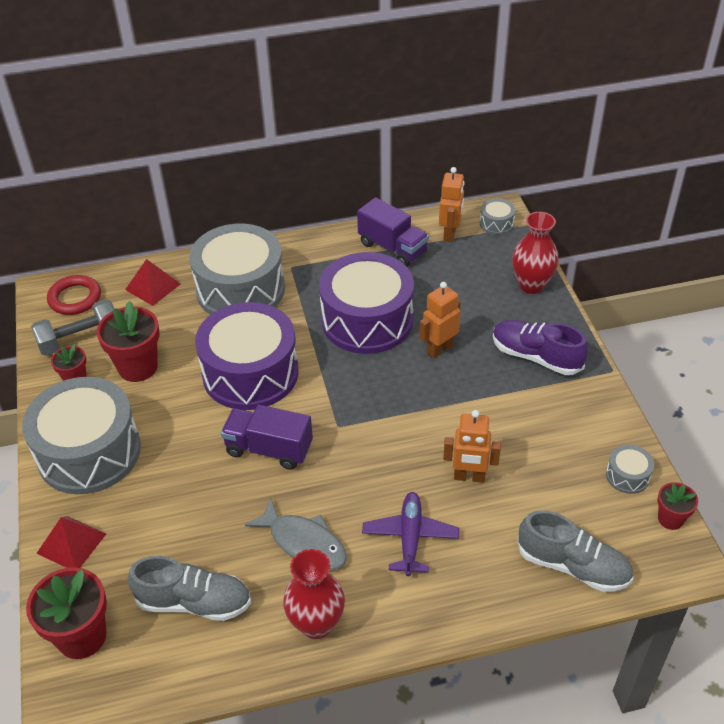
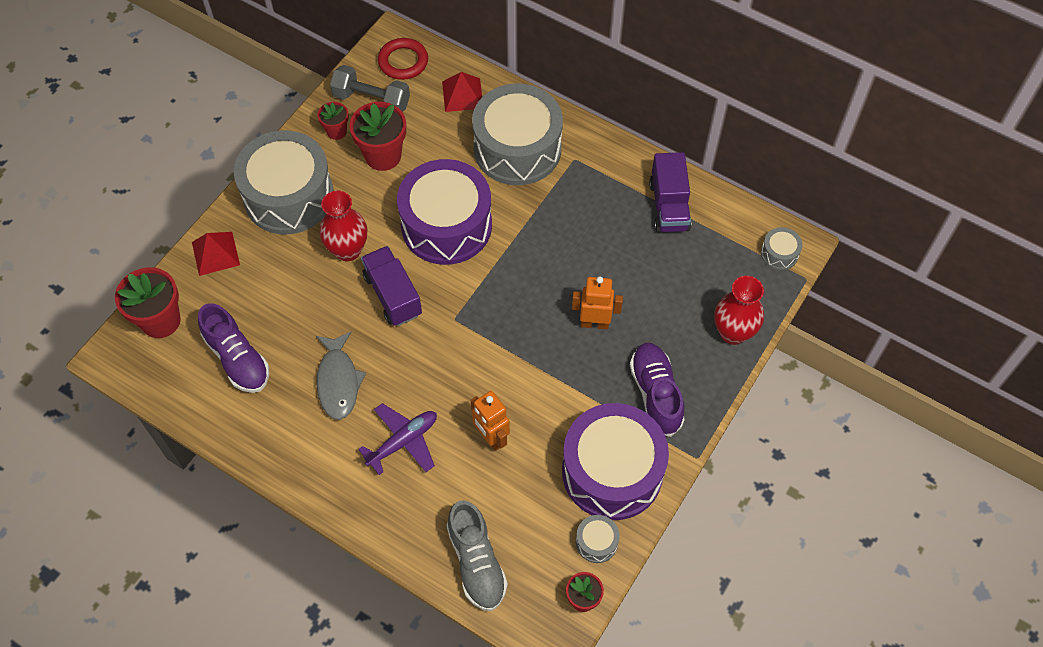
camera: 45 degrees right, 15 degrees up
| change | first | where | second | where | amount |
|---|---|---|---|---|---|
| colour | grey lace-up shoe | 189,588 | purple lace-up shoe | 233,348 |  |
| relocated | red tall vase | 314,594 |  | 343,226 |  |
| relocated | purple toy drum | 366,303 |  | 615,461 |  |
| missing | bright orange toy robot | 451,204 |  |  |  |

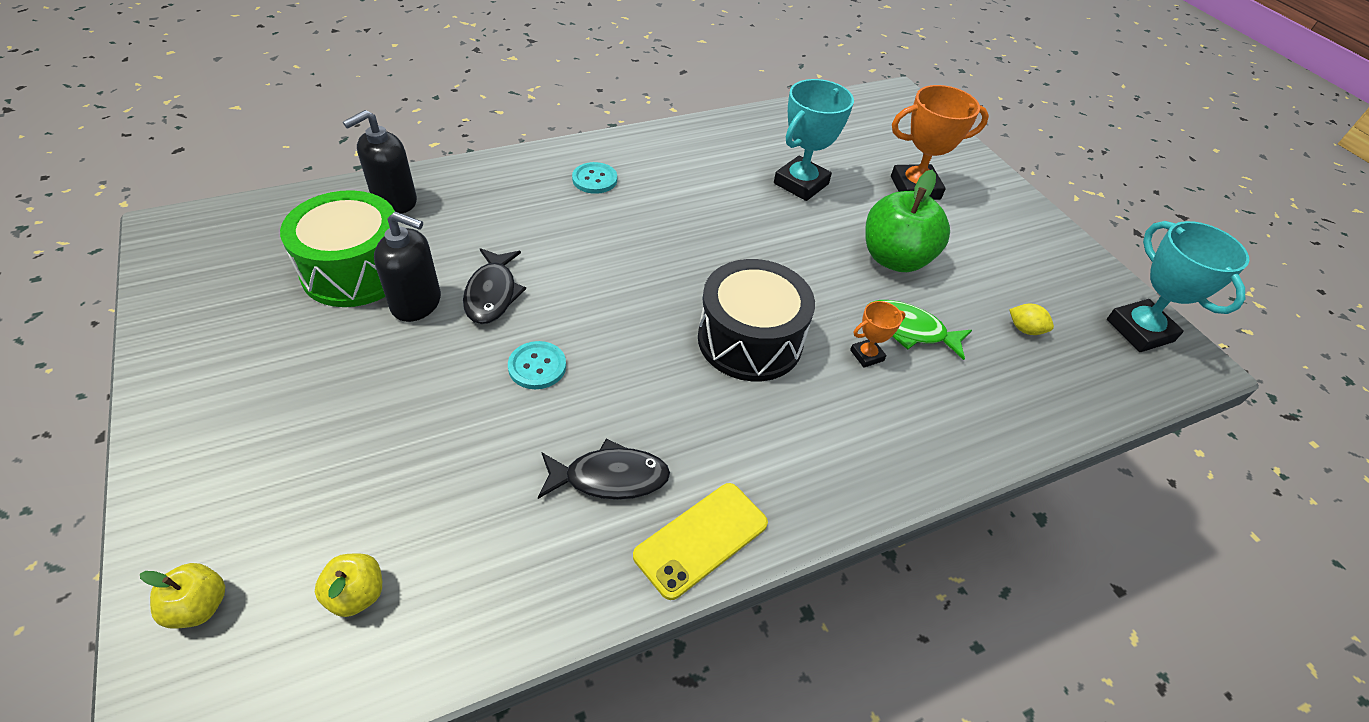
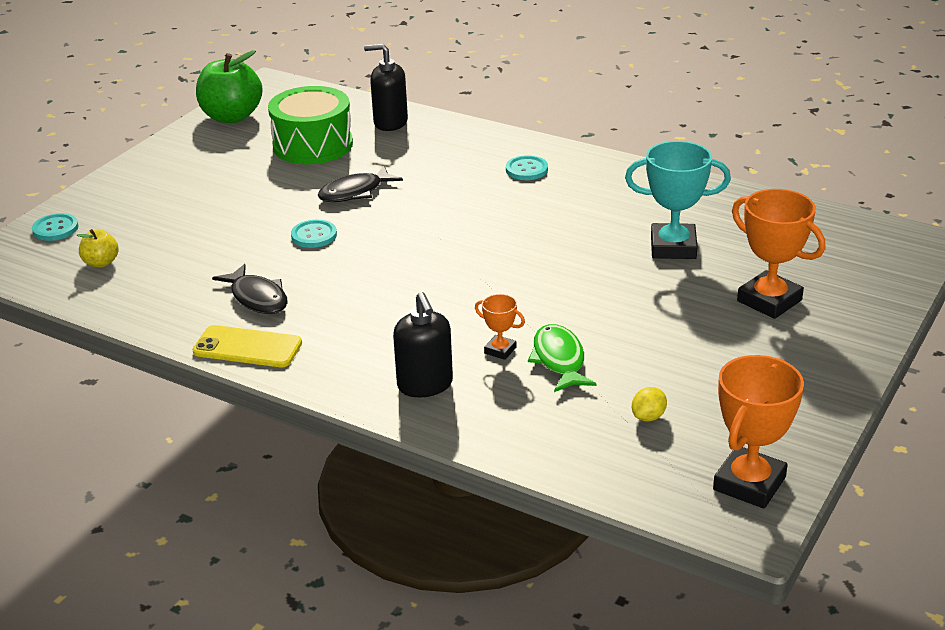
camera: 60 degrees right, 15 degrees down
| change | first | where | second | where | amount |
|---|---|---|---|---|---|
| exchanged | golden apple | 182,596 | aqua sewing button | 55,227 |  |
| relocated | jet-black soap dispenser | 407,266 |  | 423,344 |  |
| missing | jet-black toy drum | 756,320 |  |  |  |
| relocated | emerald apple | 907,221 |  | 229,86 |  |
| spun | golden lemon | 1031,319 |  | 649,404 | 45 degrees clockwise |
| colour | aqua trophy | 1178,286 | bright orange trophy | 758,431 |  |

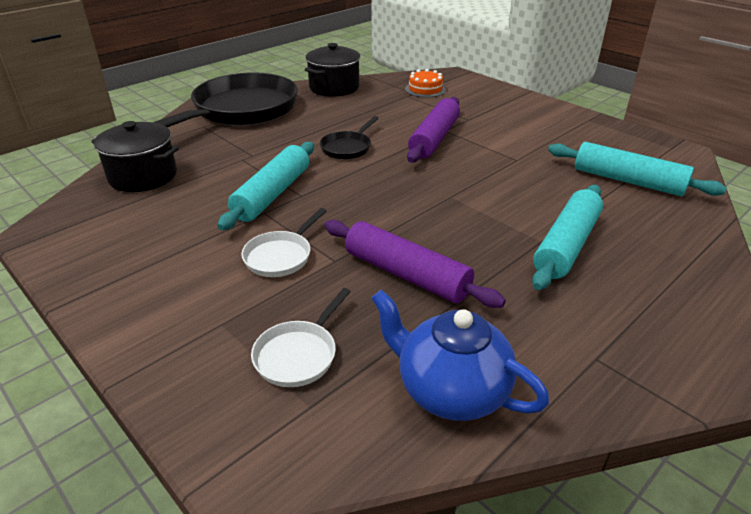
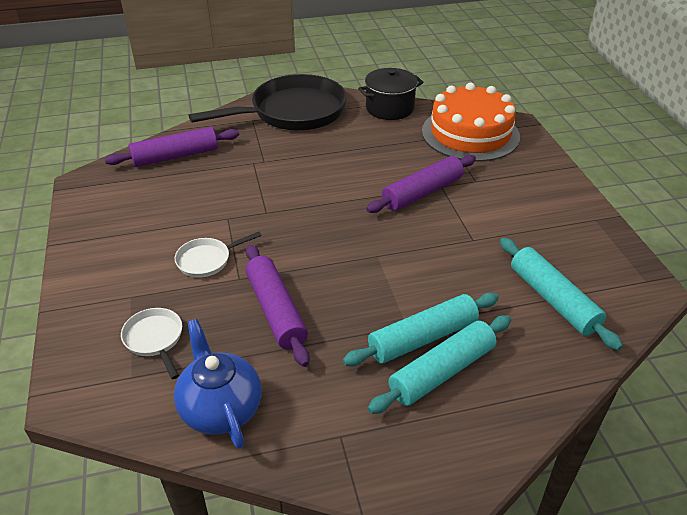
camera: 30 degrees right, 5 degrees up
| change | first | where | second | where | amount |
|---|---|---|---|---|---|
| exchanged | jet-black pot | 135,156 | purple rolling pin | 172,147 |  |
| relocated | aqua rolling pin | 265,186 |  | 439,364 |  |
| spun | white skillet | 301,337 |  | 151,343 | 90 degrees clockwise |
| missing | jet-black skillet | 349,137 |  |  |  |
| size | bright orange gateau | 425,83 |  | 471,122 | x2.36 |

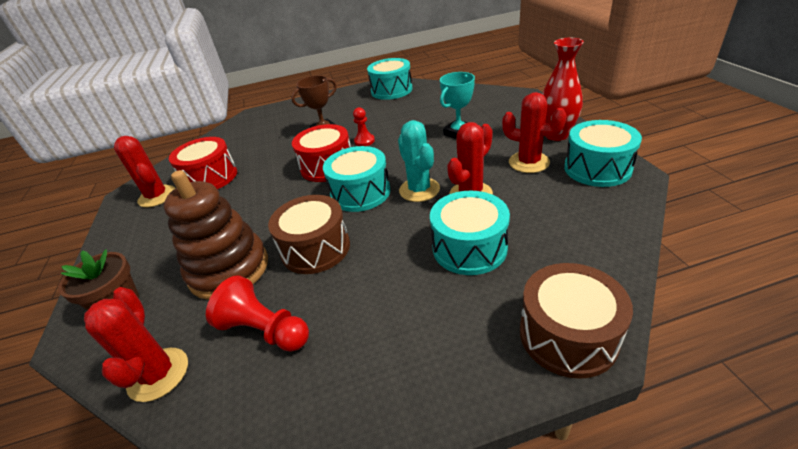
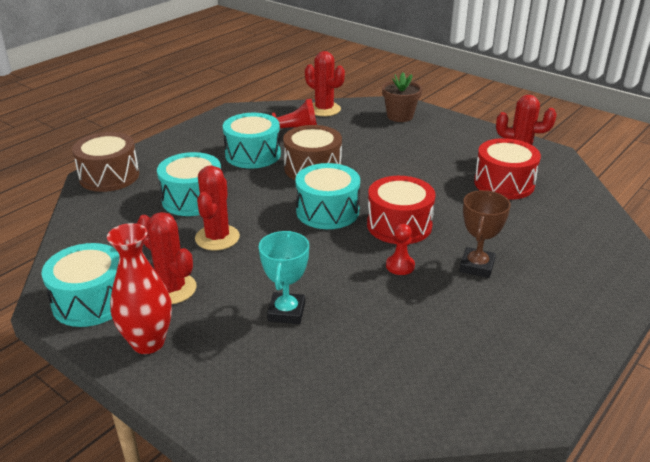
camera: 140 degrees right, 5 degrees down
| change | first | where | second | where | amount |
|---|---|---|---|---|---|
| missing | brown stacking rings | 215,235 |  |  |  |
| relocated | aqua toy drum | 389,79 |  | 252,141 |  |
| missing | aqua prickly plant | 419,161 |  |  |  |
| spun | red prickly plant | 534,132 |  | 167,258 | 45 degrees clockwise |

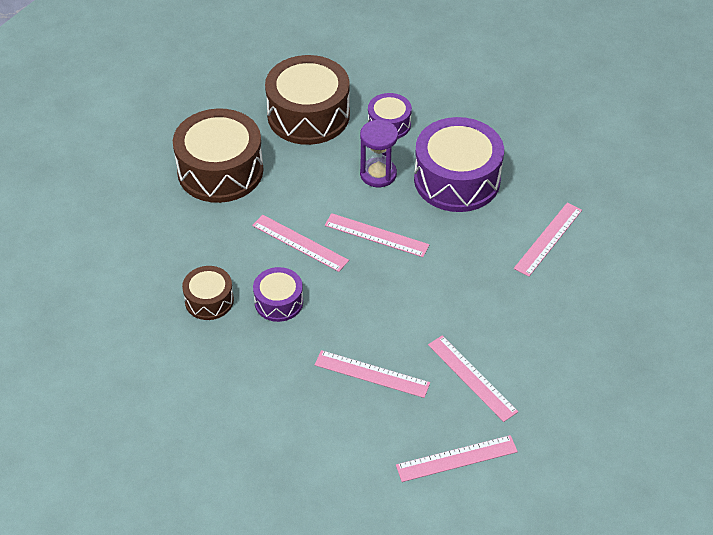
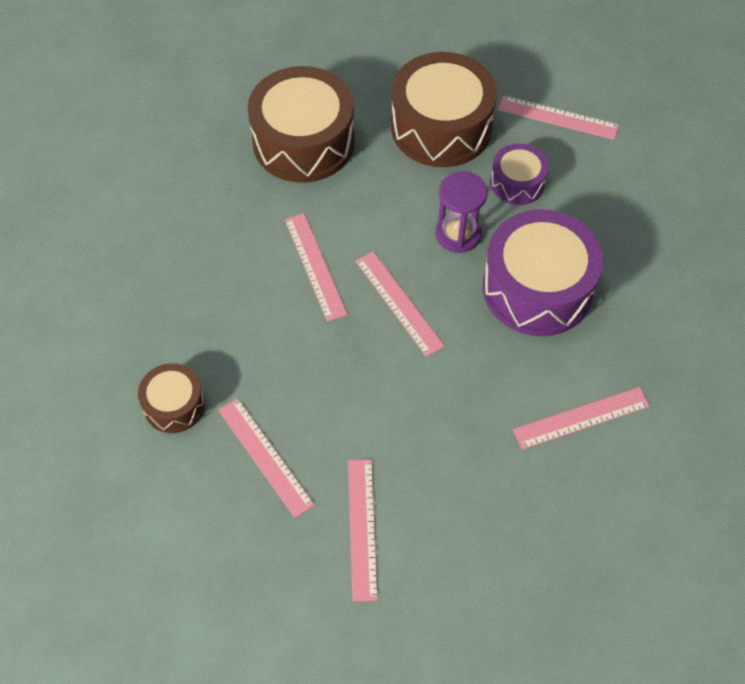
camera: 35 degrees right, 10 degrees up
| change | first | where | second | where | amount |
|---|---|---|---|---|---|
| relocated | brown toy drum | 208,293 |  | 171,398 |  |
| missing | purple toy drum | 278,294 |  |  |  |
| relocated | rose-pink ruler | 457,458 |  | 558,117 |  |

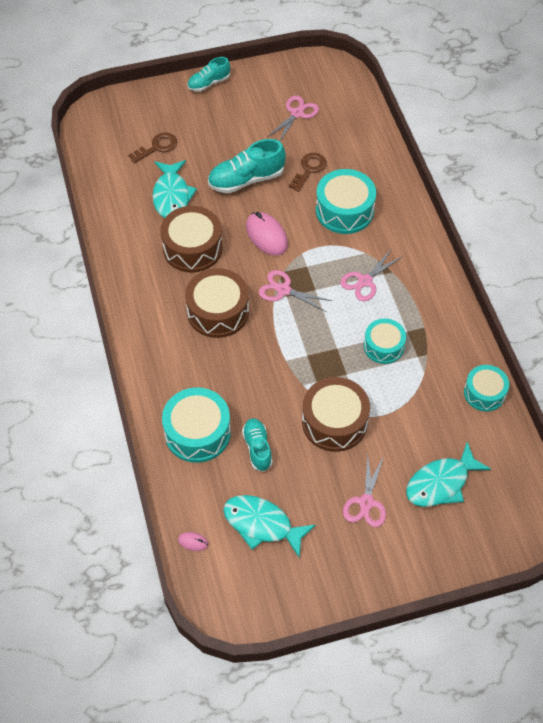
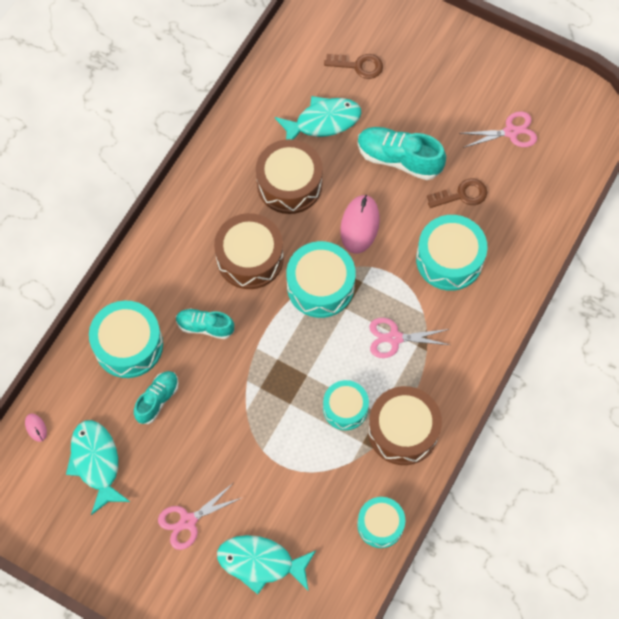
camera: 45 degrees right, 10 degrees up
| change | first | where | second | where | amount |
|---|---|---|---|---|---|
| spun | aqua fish | 174,189 |  | 318,118 | 150 degrees counterclockwise |
| relocated | aqua lace-up shoe | 208,74 |  | 205,323 |  |
| exchanged | rose-pink scissors | 295,291 | aqua toy drum | 321,279 |  |
| relocated | brown toy drum | 336,414 |  | 405,425 |  |

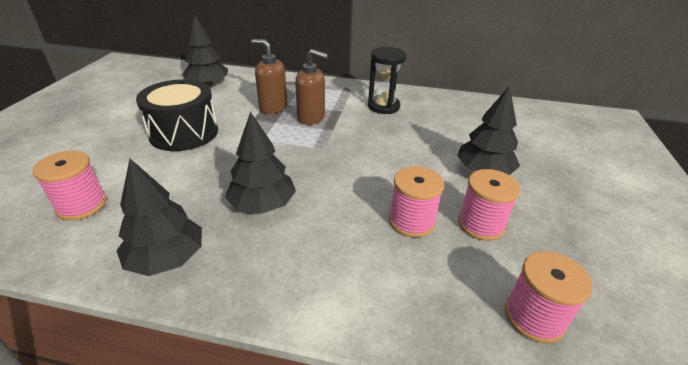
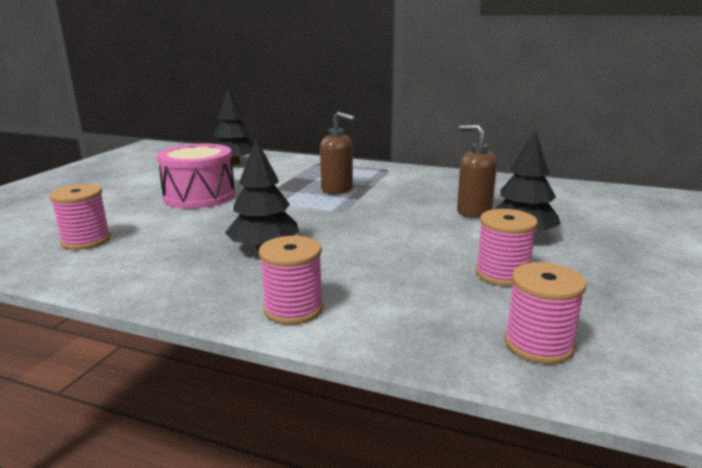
camera: 10 degrees right, 15 degrees down
| change | first | where | second | where | amount |
|---|---|---|---|---|---|
| missing | jet-black tree | 159,217 |  |  |  |
| colour | jet-black toy drum | 177,115 | rose-pink toy drum | 196,176 |  |
| relocated | brown soap dispenser | 269,76 |  | 477,171 |  |
| missing | jet-black hourglass | 387,80 |  |  |  |
| relocated | rose-pink spool | 416,202 |  | 291,280 |  |

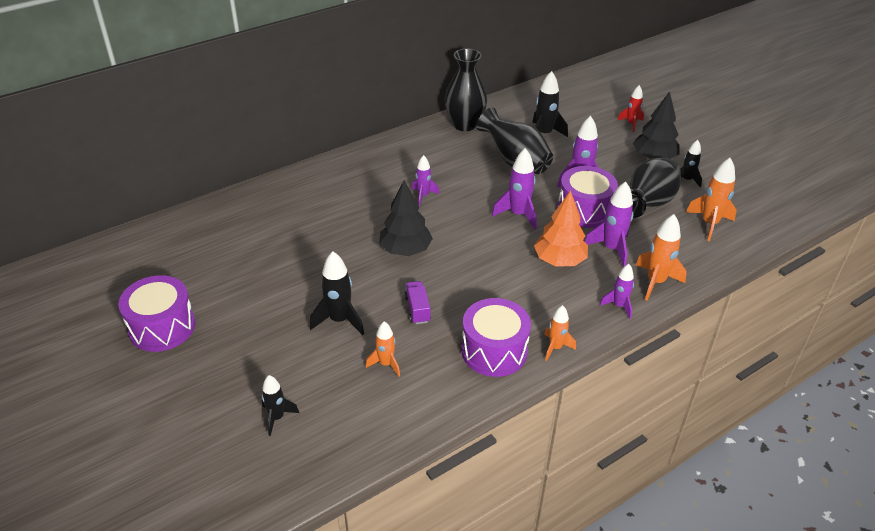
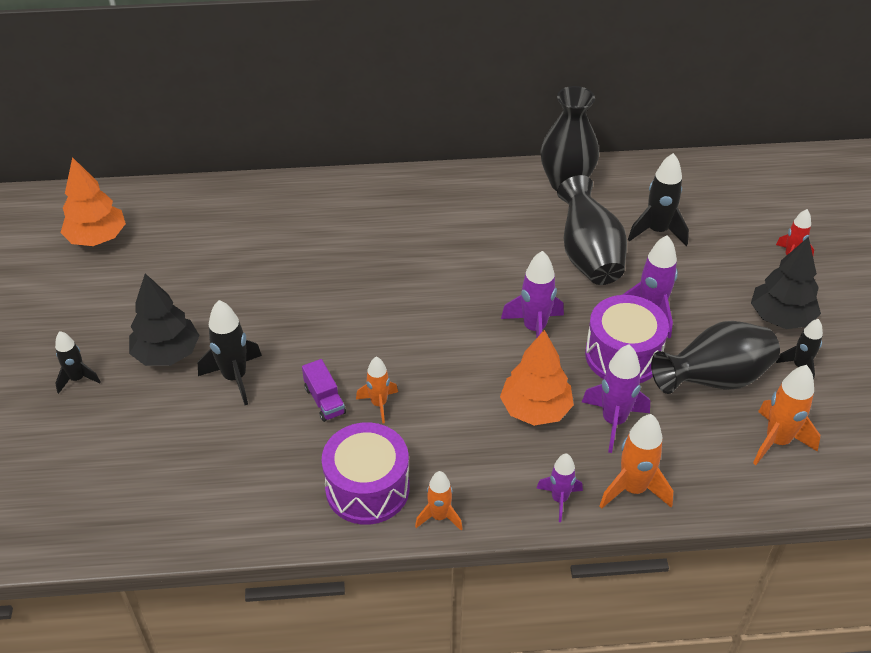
camera: 30 degrees right, 5 degrees up
| change | first | where | second | where | amount |
|---|---|---|---|---|---|
| missing | purple toy drum | 156,313 |  |  |  |
| relocated | jet-black toy rocket | 280,405 |  | 78,362 |  |
| relocated | bright orange toy rocket | 382,349 |  | 377,390 |  |
| relocated | jet-black tree | 406,218 |  | 164,319 |  |
| spun | purple lorry | 417,302 |  | 324,390 | 135 degrees clockwise |
| missing | purple toy rocket | 425,180 |  |  |  |
| appeared |  |  | bright orange tree | 93,201 |  |

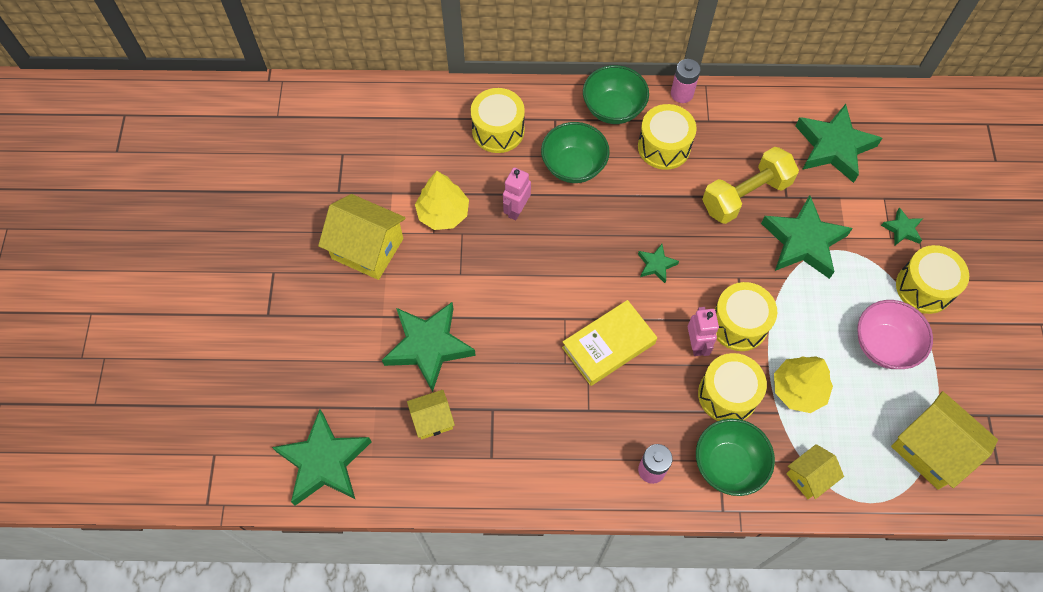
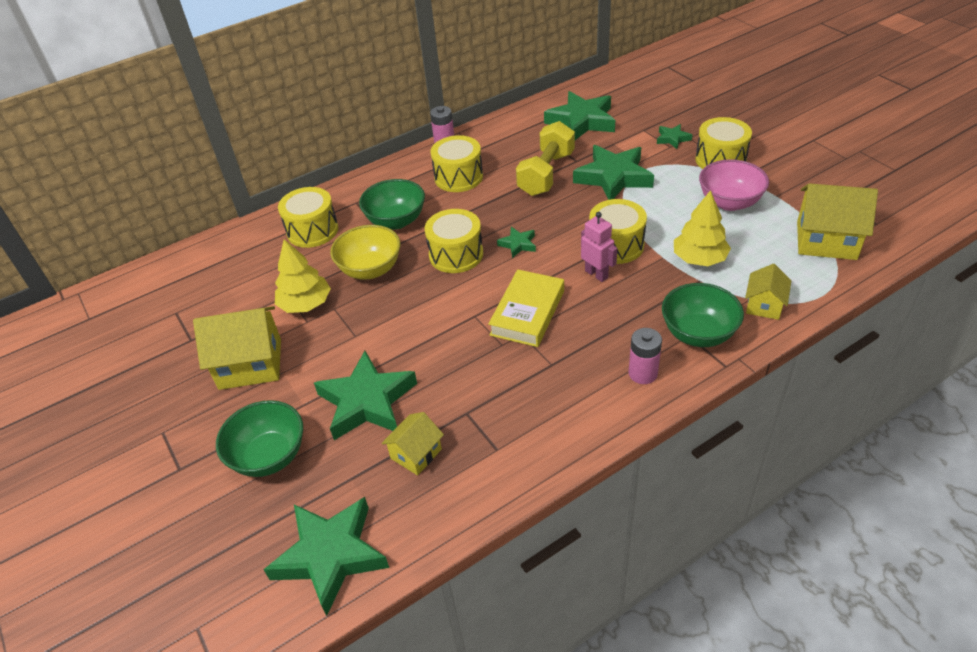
camera: 30 degrees left, 20 degrees down
| change | first | where | second | where | amount |
|---|---|---|---|---|---|
| exchanged | rose-pink toy robot | 517,194 | golden serving bowl | 365,252 |  |
| relocated | emerald serving bowl | 616,94 |  | 259,438 |  |
| relocated | golden toy drum | 732,387 |  | 453,241 |  |

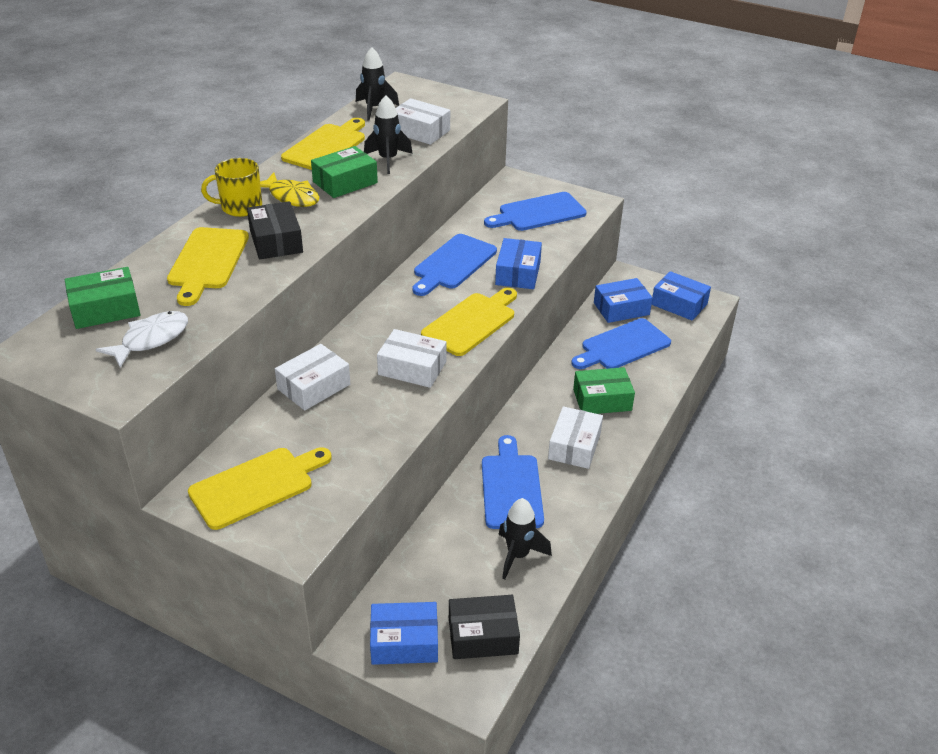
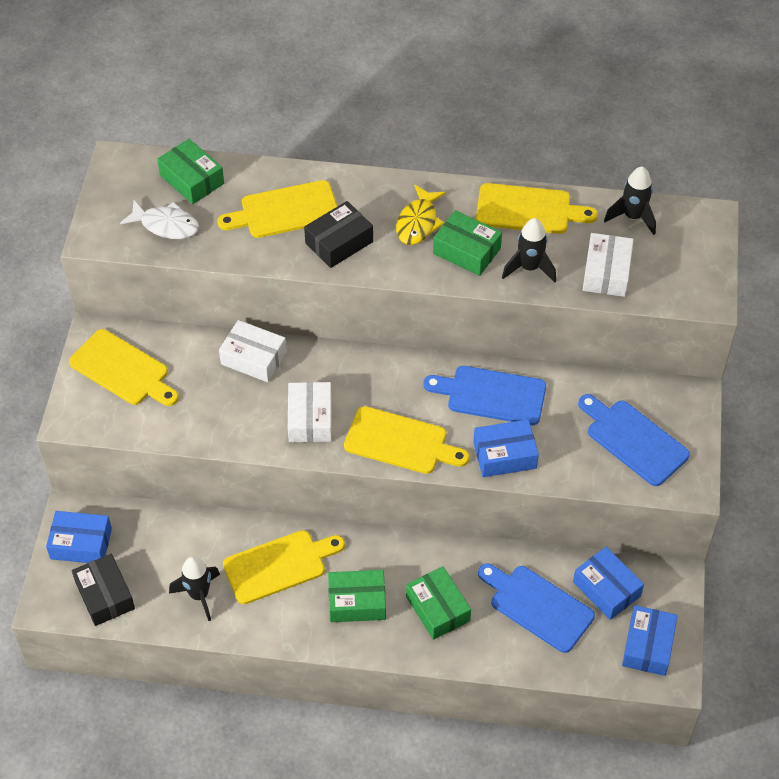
camera: 70 degrees right, 15 degrees up
| change | first | where | second | where | amount |
|---|---|---|---|---|---|
| missing | golden coffee mug | 231,187 |  |  |  |
| spun | cobalt box | 404,633 |  | 79,537 | 60 degrees counterclockwise |
| colour | cobalt cutting board | 513,482 | golden cutting board | 284,567 |  |
| colour | white box | 575,437 | emerald box | 357,596 |  |

